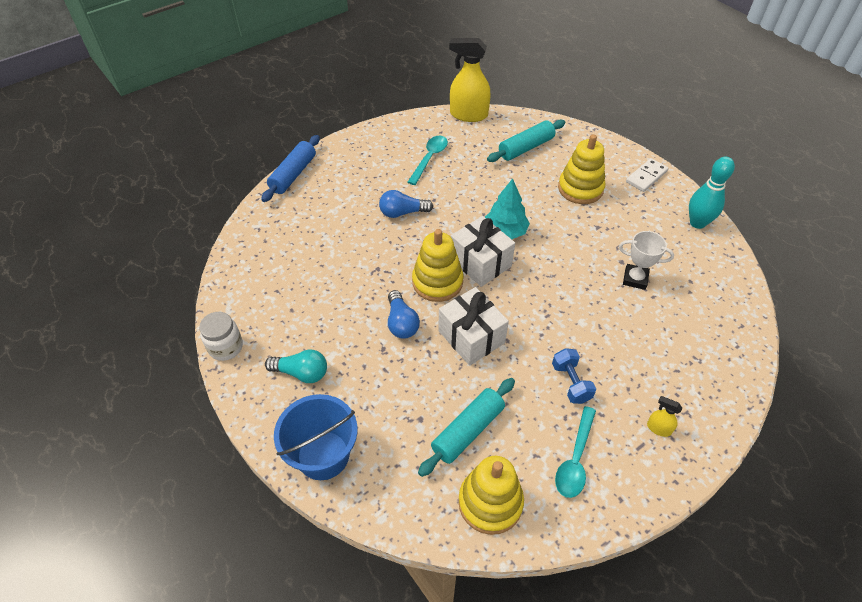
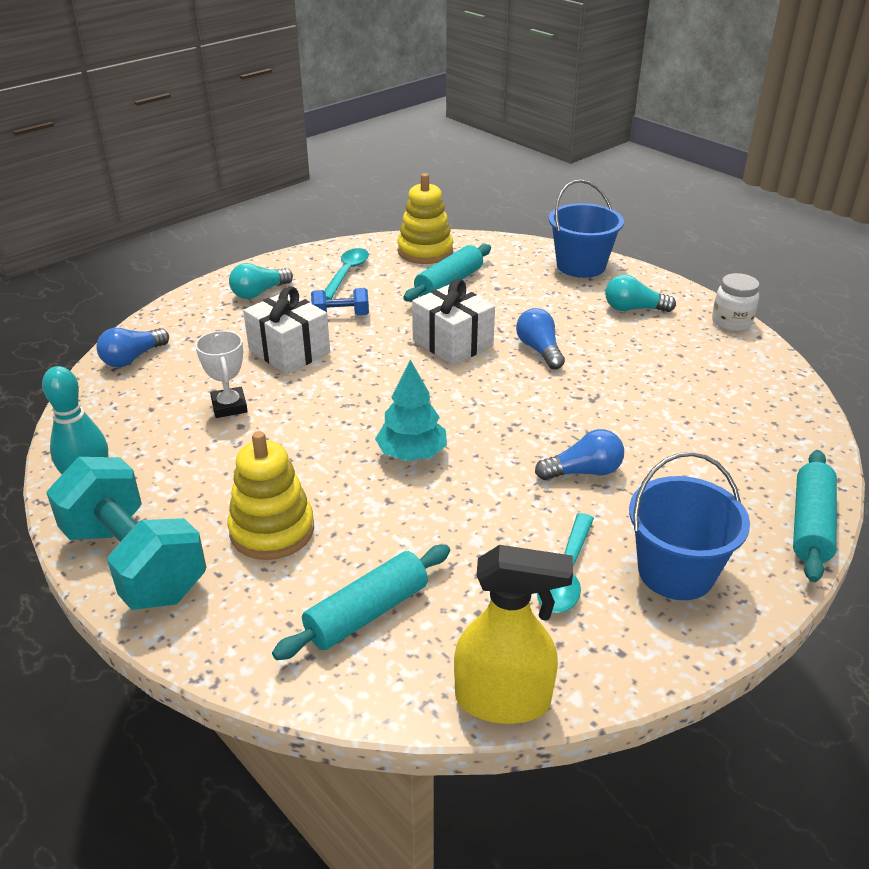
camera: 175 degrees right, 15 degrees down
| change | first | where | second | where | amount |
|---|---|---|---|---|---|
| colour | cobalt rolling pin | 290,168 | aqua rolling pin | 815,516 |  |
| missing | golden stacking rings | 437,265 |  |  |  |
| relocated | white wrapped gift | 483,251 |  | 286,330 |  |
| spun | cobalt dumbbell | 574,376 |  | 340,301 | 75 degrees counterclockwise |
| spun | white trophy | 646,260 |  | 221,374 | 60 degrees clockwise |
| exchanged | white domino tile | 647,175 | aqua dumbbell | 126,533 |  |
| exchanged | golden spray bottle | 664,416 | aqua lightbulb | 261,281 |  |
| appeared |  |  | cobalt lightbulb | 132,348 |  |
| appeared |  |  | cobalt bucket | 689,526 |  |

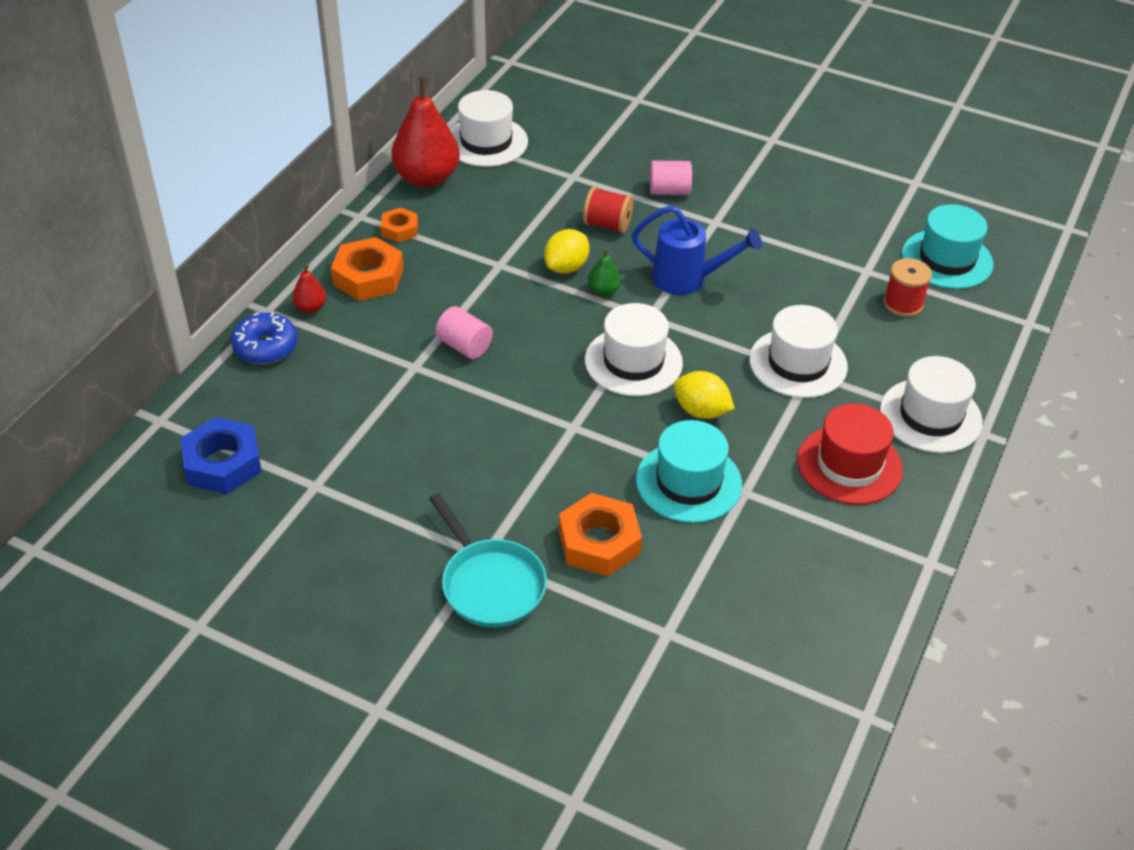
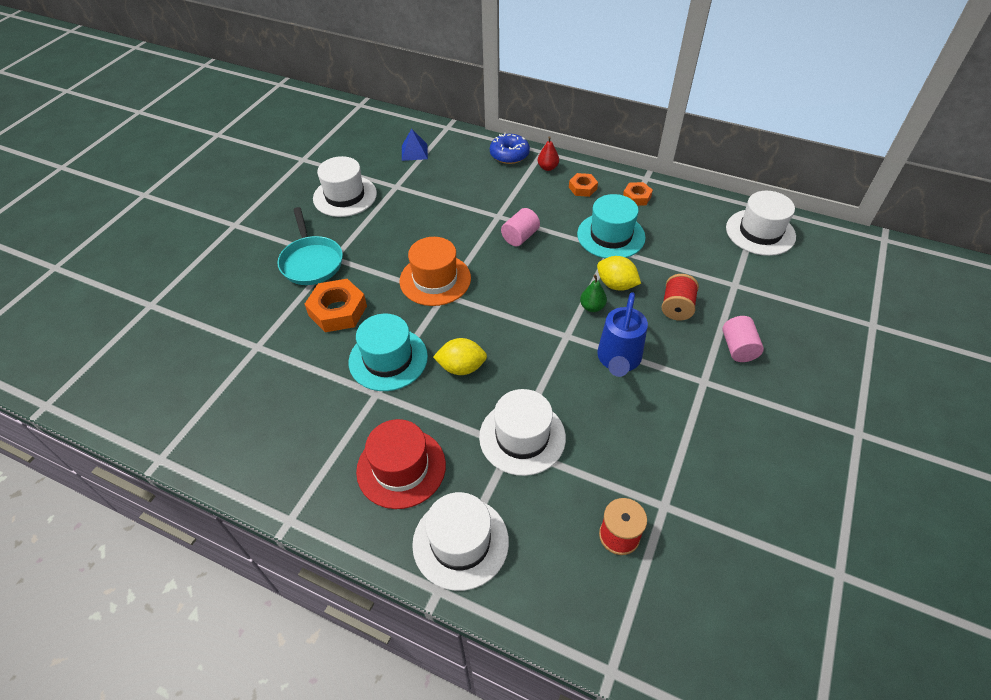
camera: 90 degrees right, 5 degrees up
| change | first | where | second | where | amount |
|---|---|---|---|---|---|
| exchanged | cobalt nut | 221,455 | cobalt pyramid shape | 415,145 |  |
| size | bright orange nut | 367,269 |  | 583,185 | x0.58 |
| missing | red pear fruit | 425,132 |  |  |  |
| spun | aqua skillet | 488,560 |  | 310,246 | 75 degrees counterclockwise |
| relocated | white hat | 634,349 |  | 345,186 |  |
| spun | golden lemon | 704,395 |  | 460,356 | 60 degrees clockwise |
| relocated | aqua hat | 948,246 |  | 611,226 |  |
| appeared |  |  | bright orange hat | 435,271 |  |

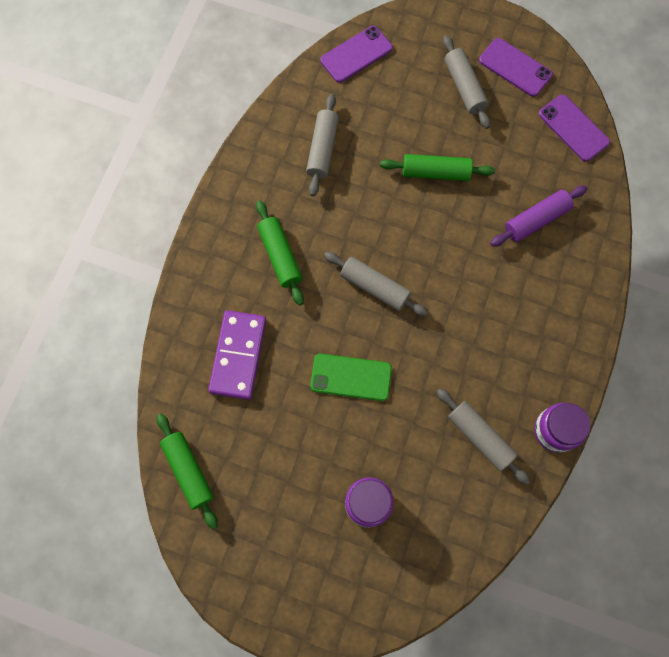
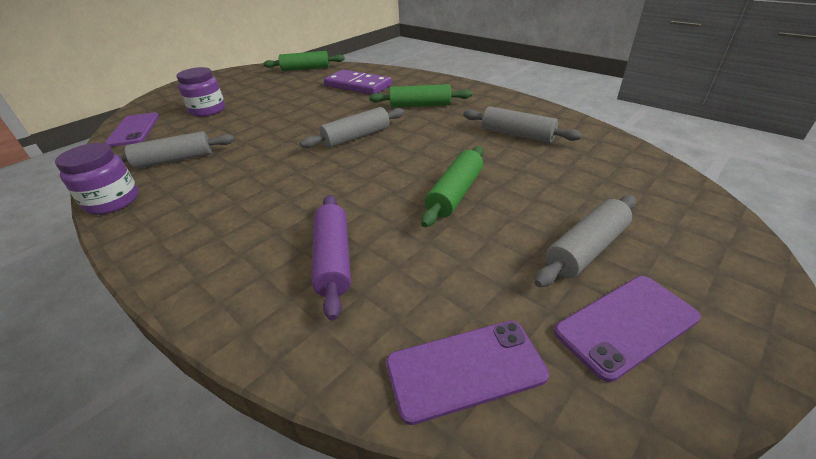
camera: 115 degrees right, 35 degrees down
| change | first | where | second | where | amount |
|---|---|---|---|---|---|
| missing | emerald phone | 351,377 |  |  |  |
| relocated | purple phone | 356,54 |  | 132,129 |  |
| spun | grey rolling pin | 466,82 |  | 585,241 | 45 degrees counterclockwise |

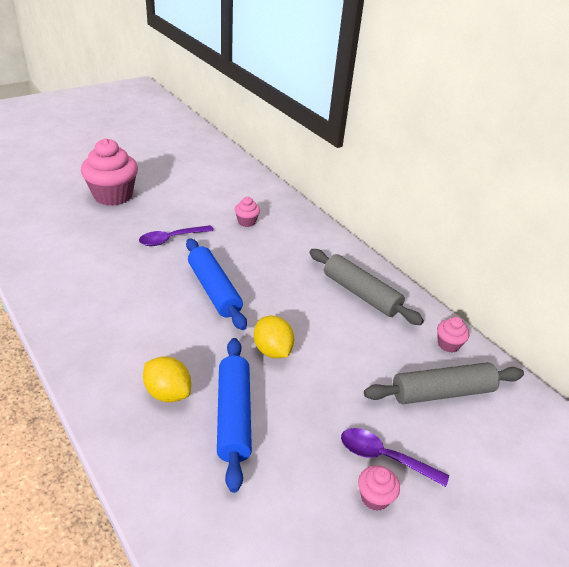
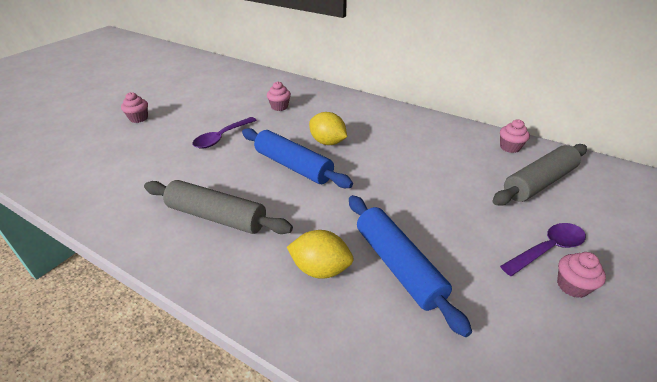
camera: 20 degrees left, 0 degrees up
| change | first | where | second | where | amount |
|---|---|---|---|---|---|
| size | rose-pink fairy cake | 109,172 |  | 134,107 | x0.46 |
| relocated | golden lemon | 274,337 |  | 328,128 |  |
| relocated | grey rolling pin | 366,287 |  | 218,207 |  |
| spun | purple tablespoon | 395,457 |  | 543,249 | 150 degrees clockwise |

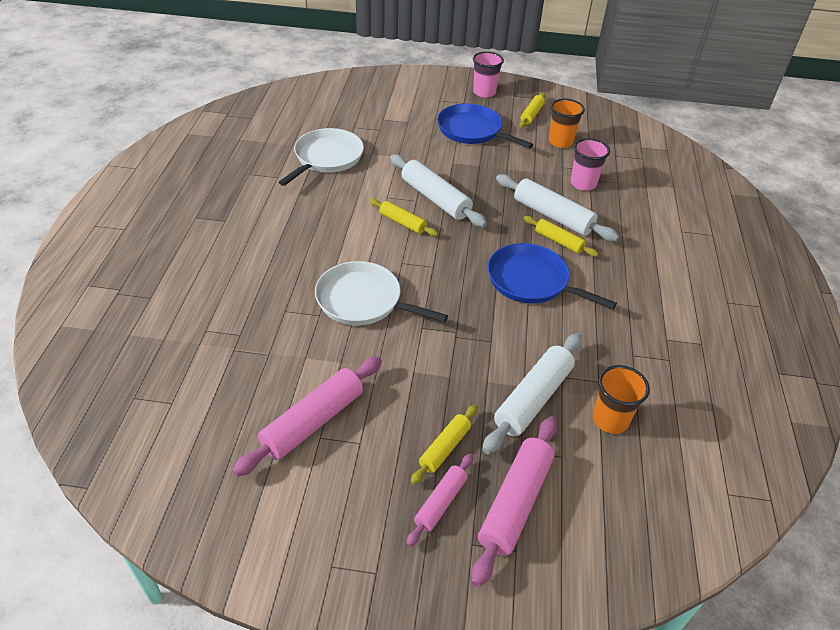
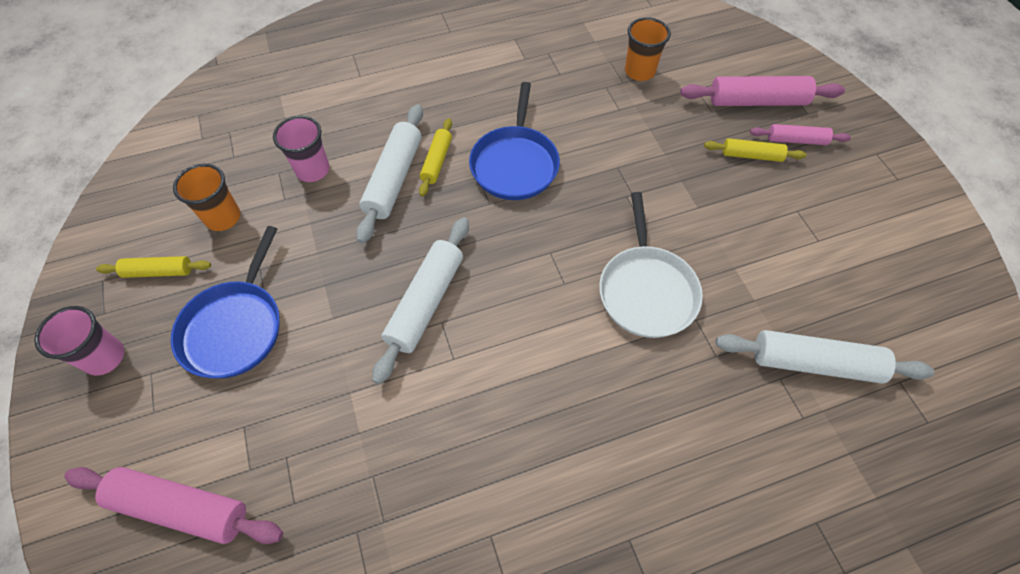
camera: 115 degrees left, 15 degrees up
| change | first | where | second | where | amount |
|---|---|---|---|---|---|
| relocated | rose-pink rolling pin | 307,416 |  | 173,505 |  |
| missing | white skillet | 321,157 |  |  |  |
| missing | golden rolling pin | 403,217 |  |  |  |
| relocated | white rolling pin | 532,393 |  | 824,357 |  |

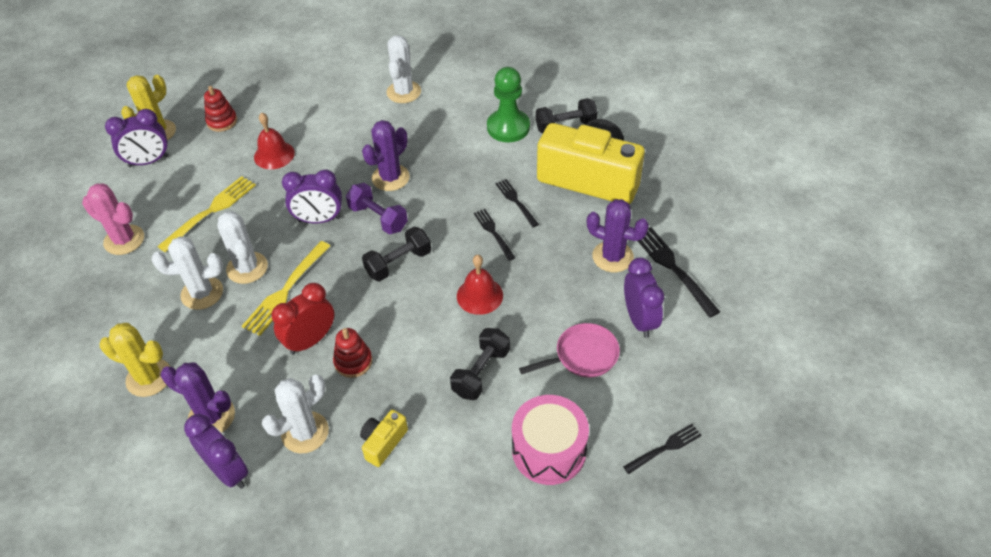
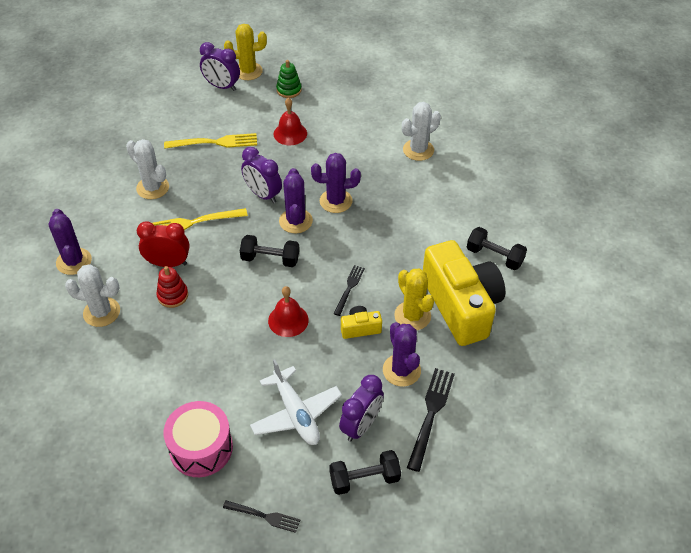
camera: 45 degrees right, 0 degrees up
| change | first | where | second | where | amount |
|---|---|---|---|---|---|
| missing | rose-pink prickly plant | 113,219 |  |  |  |
| relocated | golden prickly plant | 134,360 |  | 414,299 |  |
| missing | purple clock | 216,451 |  |  |  |
| colour | red stacking rings | 220,109 | emerald stacking rings | 289,79 |  |
| missing | white prickly plant | 242,247 |  |  |  |
| exchanged | purple dumbbell | 377,208 | purple prickly plant | 296,200 |  |
| relocated | golden photo camera | 384,438 |  | 361,322 |  |
| relocated | jet-black dumbbell | 480,364 |  | 365,472 |  |
| missing | emerald chess pawn | 508,104 |  |  |  |
| missing | jet-black fork | 517,203 |  |  |  |
| exchanged | rose-pink skillet | 569,350 | white plane | 296,402 |  |

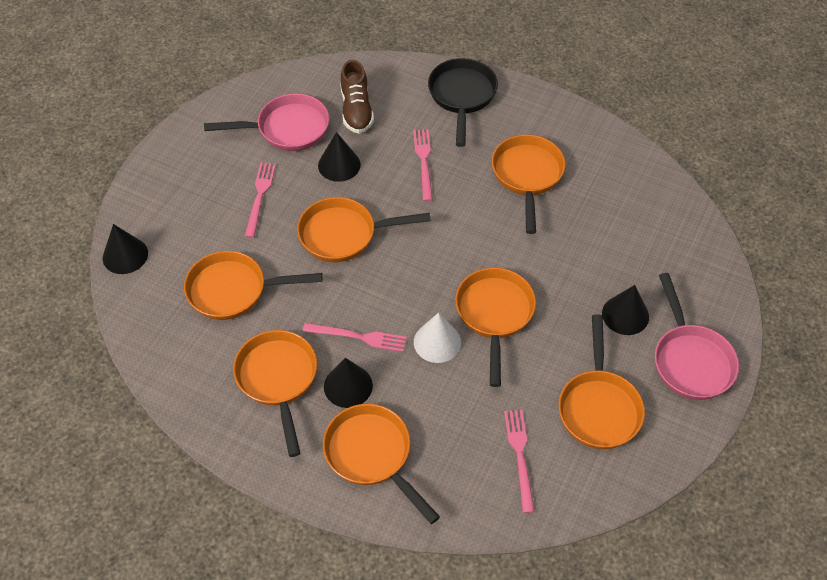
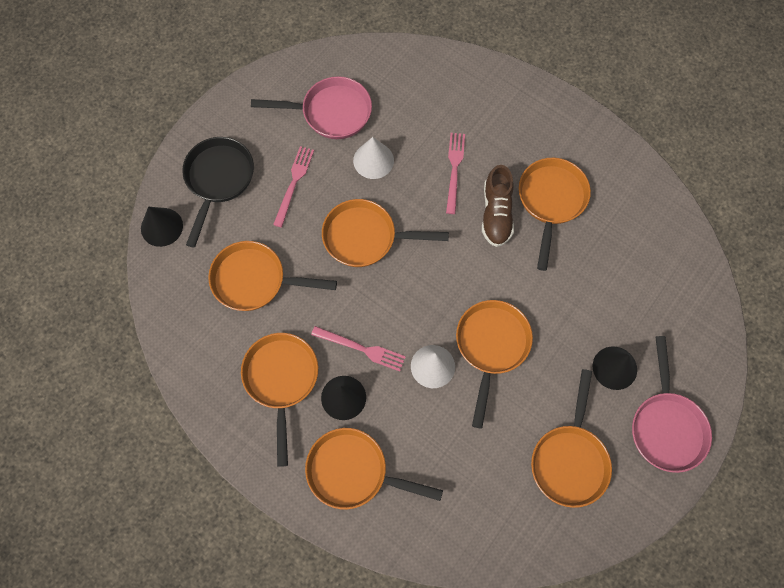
camera: 10 degrees right, 15 degrees up
| change | first | where | second | where | amount |
|---|---|---|---|---|---|
| colour | jet-black cone | 339,157 | white cone | 373,158 |  |
| spun | bright orange skillet | 381,464 |  | 374,469 | 45 degrees counterclockwise |
| relocated | brown lace-up shoe | 357,97 |  | 498,206 |  |
| relocated | jet-black skillet | 463,102 |  | 218,192 |  |
| missing | rose-pink fork | 519,461 |  |  |  |

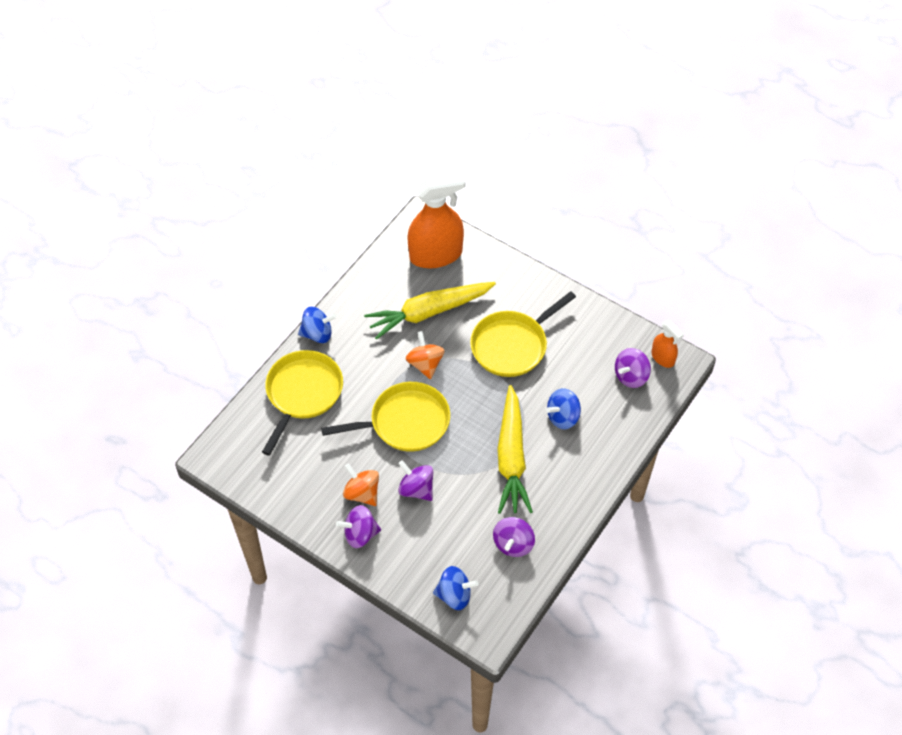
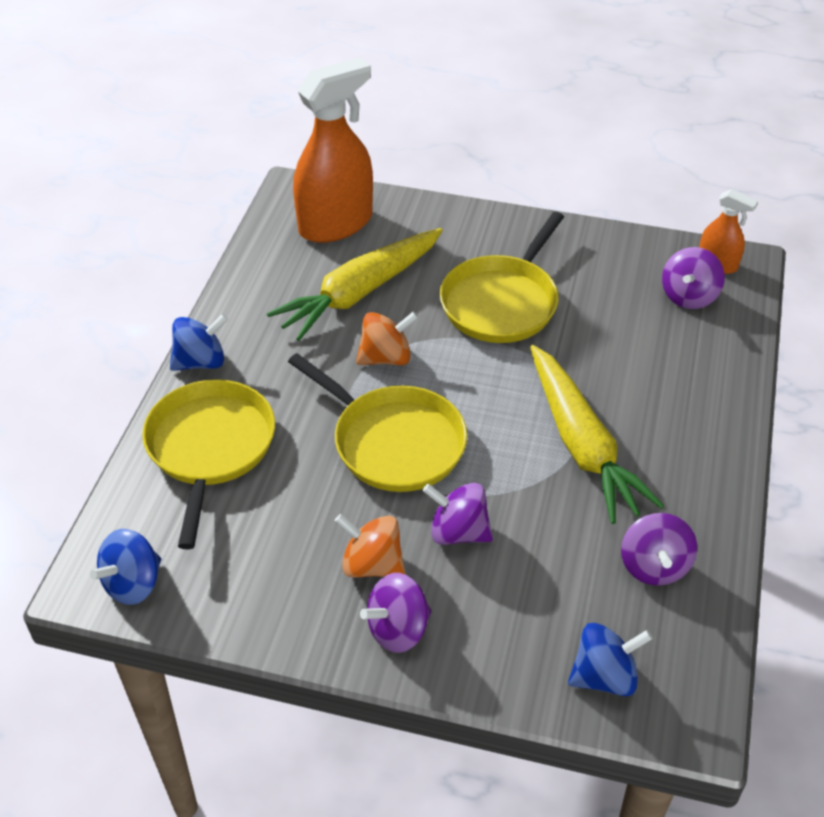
camera: 20 degrees left, 10 degrees down
| change | first | where | second | where | amount |
|---|---|---|---|---|---|
| spun | golden skillet | 385,417 |  | 377,422 | 75 degrees clockwise |
| spun | bright orange spinning top | 425,355 |  | 387,338 | 105 degrees clockwise |
| relocated | cobalt spinning top | 563,408 |  | 125,567 |  |

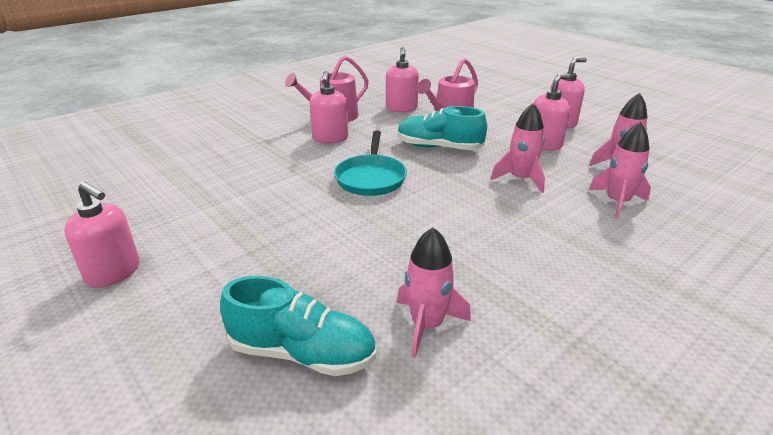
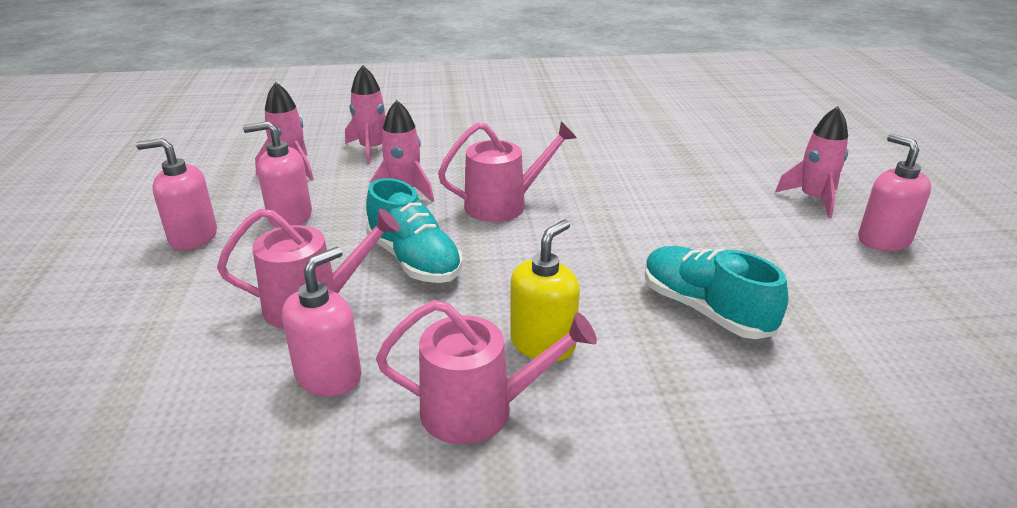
camera: 145 degrees left, 0 degrees up
| change | first | where | second | where | amount |
|---|---|---|---|---|---|
| relocated | aqua lace-up shoe | 298,326 |  | 716,292 |  |
| colour | rose-pink soap dispenser | 328,107 | golden soap dispenser | 545,290 |  |
| missing | aqua skillet | 370,163 |  |  |  |
| relocated | rose-pink toy rocket | 434,292 |  | 811,162 |  |
| appeared |  |  | rose-pink watering can | 507,171 |  |

